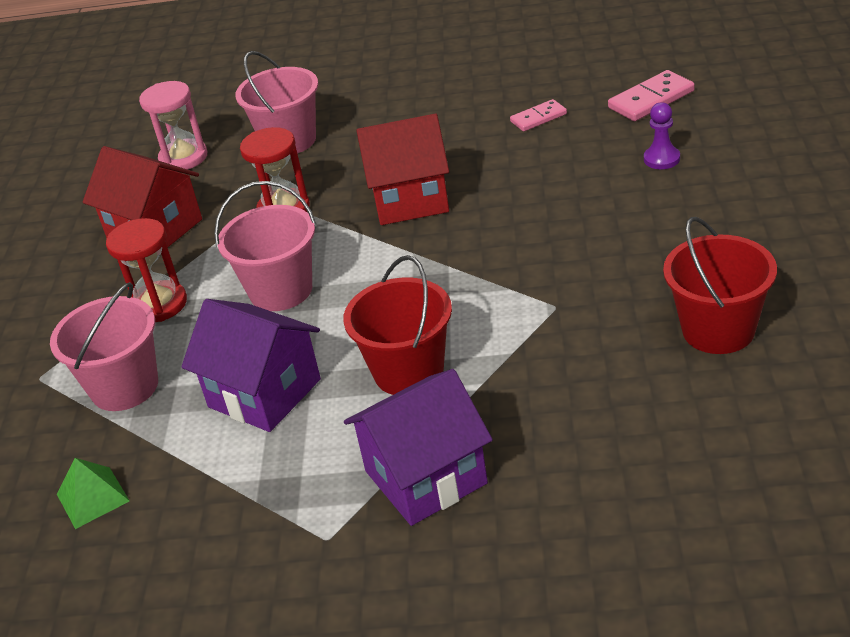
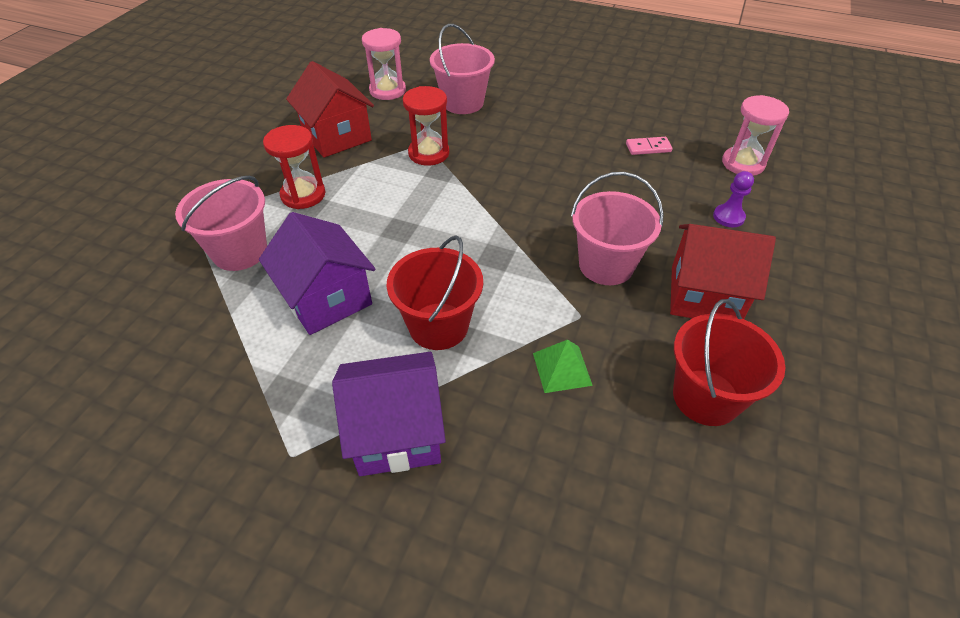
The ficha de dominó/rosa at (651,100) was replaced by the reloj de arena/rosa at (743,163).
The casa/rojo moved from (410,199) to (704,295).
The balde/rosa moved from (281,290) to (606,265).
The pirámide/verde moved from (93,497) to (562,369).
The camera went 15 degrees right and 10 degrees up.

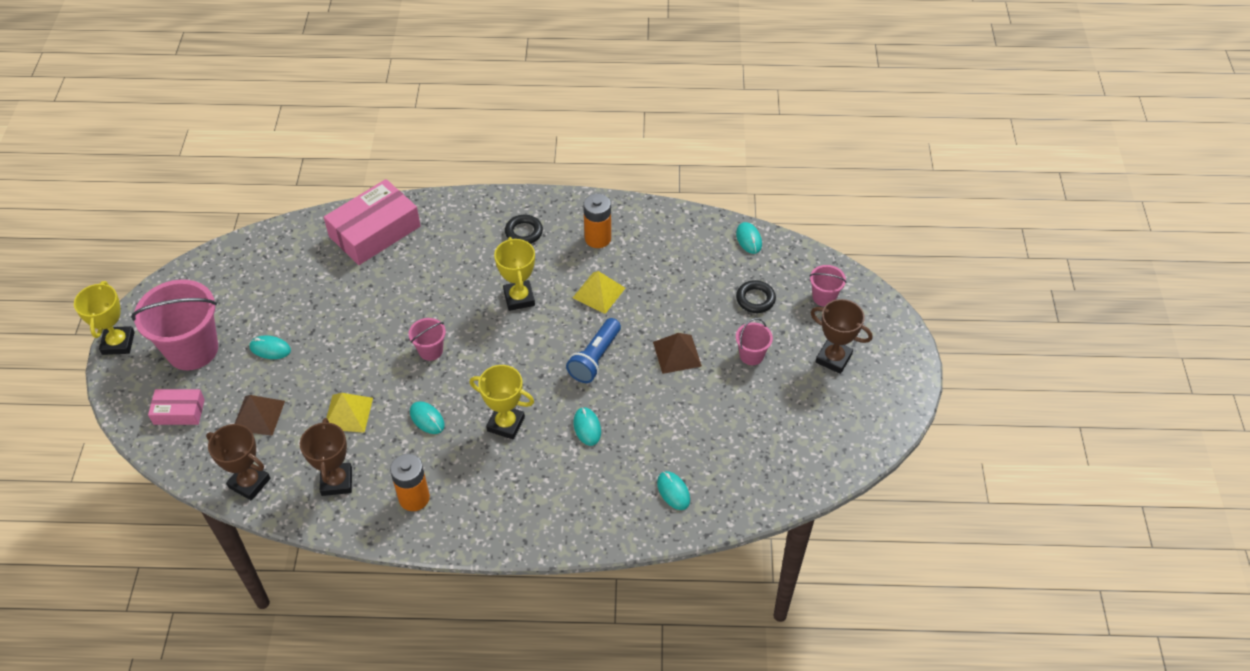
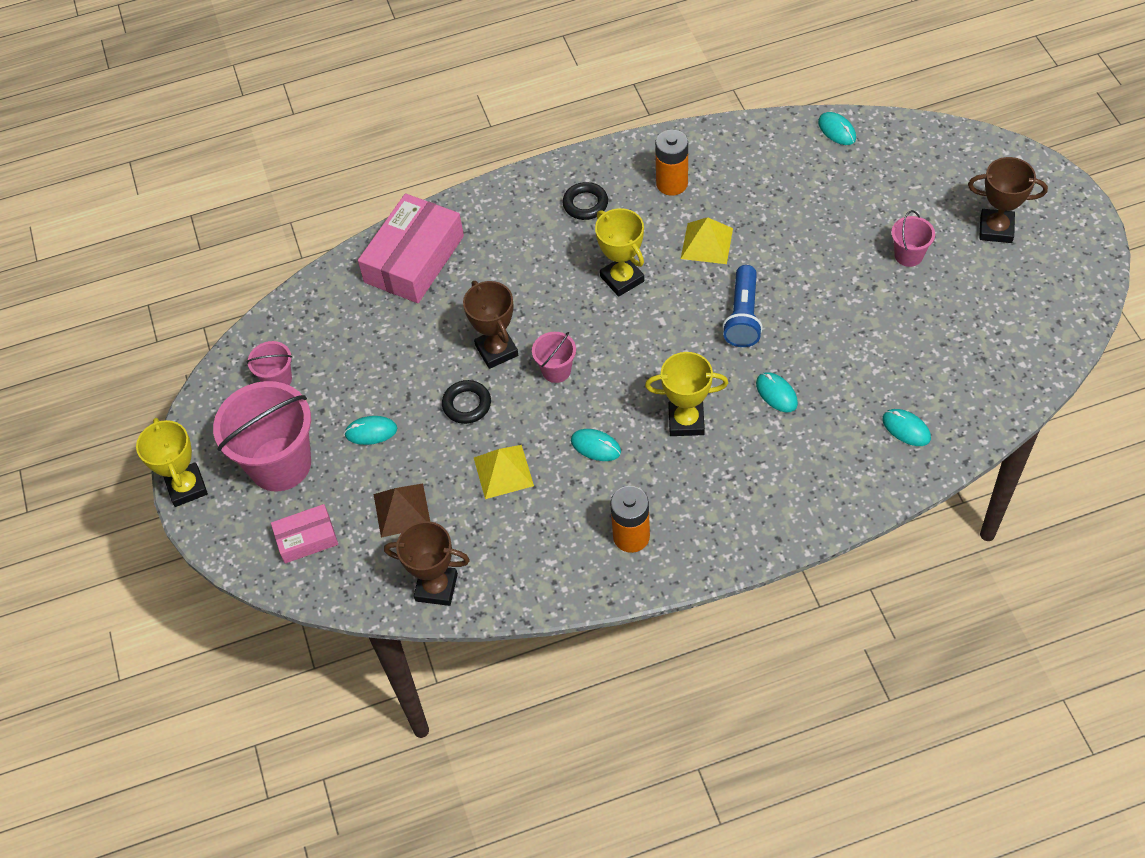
The balde/rosa moved from (824,297) to (277,379).
The anillo/negro moved from (755,299) to (467,404).
The pirámide/marrón at (677,354) disappeared.
The trofeo/marrón moved from (336,481) to (496,350).
The camera went 15 degrees left and 5 degrees up.

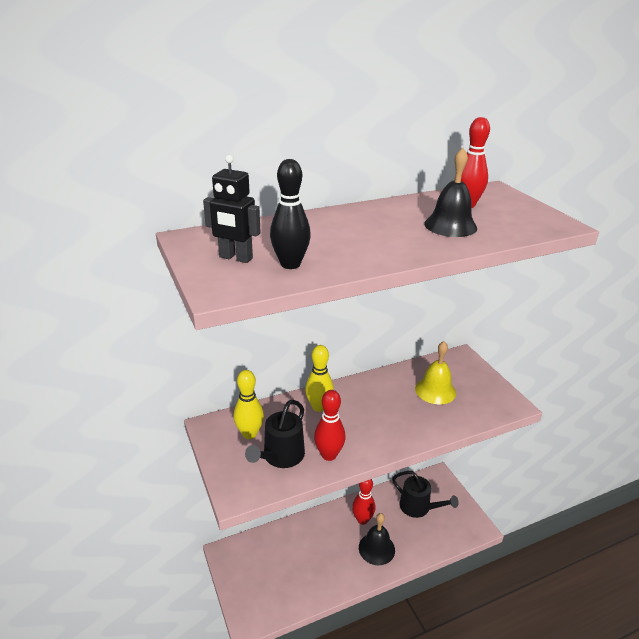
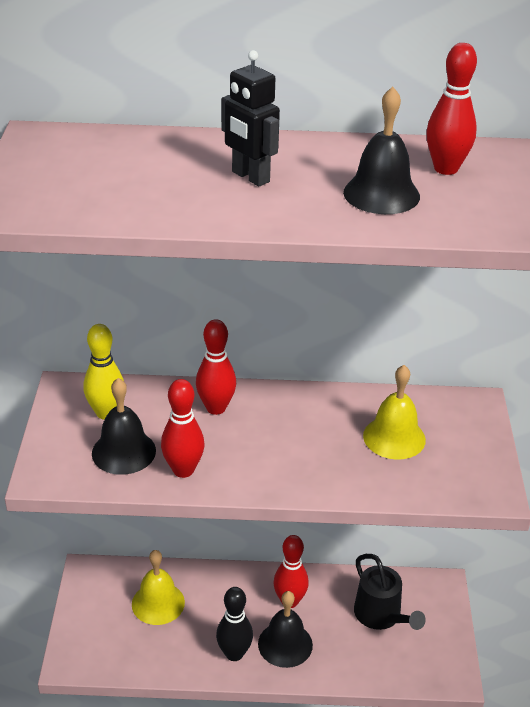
The robot/negro moved from (235,258) to (250,177).
The bolo/negro moved from (290,264) to (234,653).
The bolo/amarillo at (319,407) became the bolo/rojo at (216,408).
The regadera/negro at (281,456) was replaced by the campana/negro at (123,452).
The campana/amarillo at (158,603) appeared.
The camera went 25 degrees right and 5 degrees up.

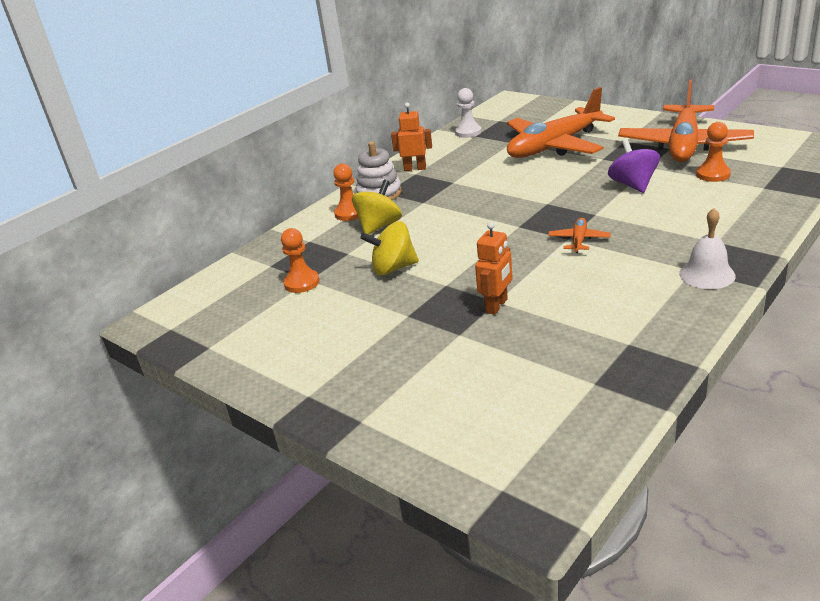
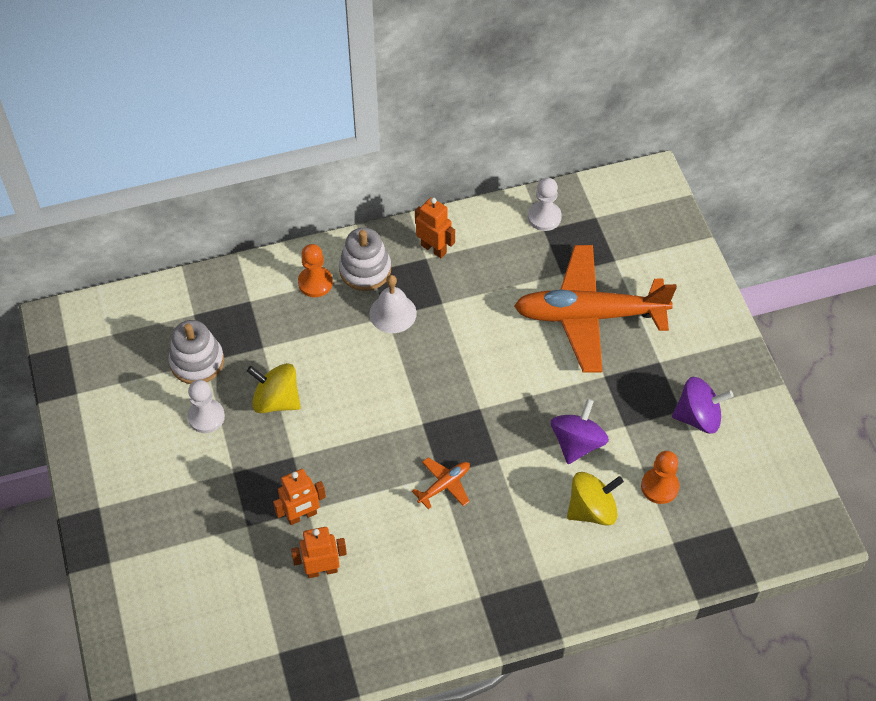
The avión/naranja at (683,145) was replaced by the peonza/morado at (698,417).
The peonza/amarillo moved from (379,226) to (592,509).
The campana/blanco moved from (707,274) to (393,313).
The peón/naranja at (302,283) was replaced by the juguete apilable/blanco at (197,362).
The peón/blanco at (206,417) appeared.
The robot/naranja at (322,570) appeared.
The camera went 30 degrees right and 25 degrees up.

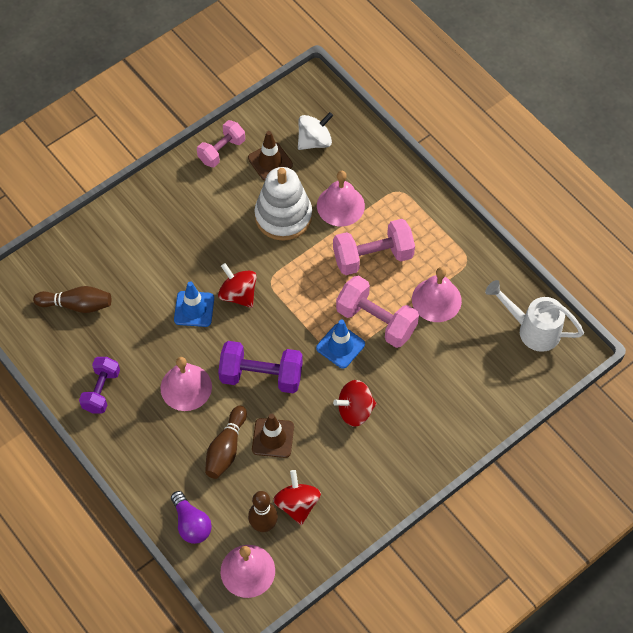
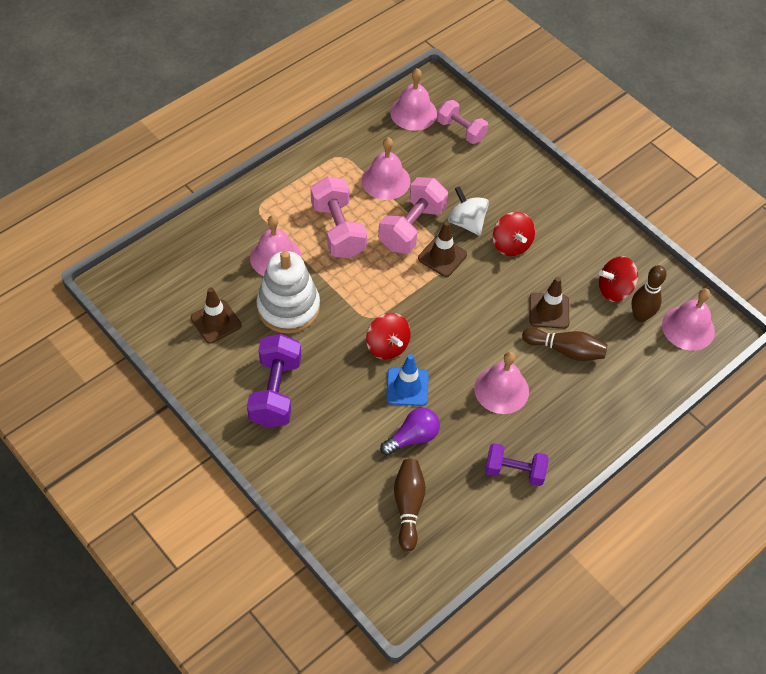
The peonza/blanco moved from (314,141) to (466,222).
The mancuerna/rosa moved from (221,151) to (461,130).
The peonza/rojo at (238,294) turned 75 degrees counterclockwise.
The regadera/blanco at (532,329) was replaced by the campana/rosa at (413,112).
The cono de tráfico/azul at (340,346) became the cono de tráfico/marrón at (442,256).
The mancuerna/morado moved from (261,376) to (275,392).
The bombilla/morado moved from (191,524) to (412,437).
The camera went 95 degrees left and 5 degrees down.

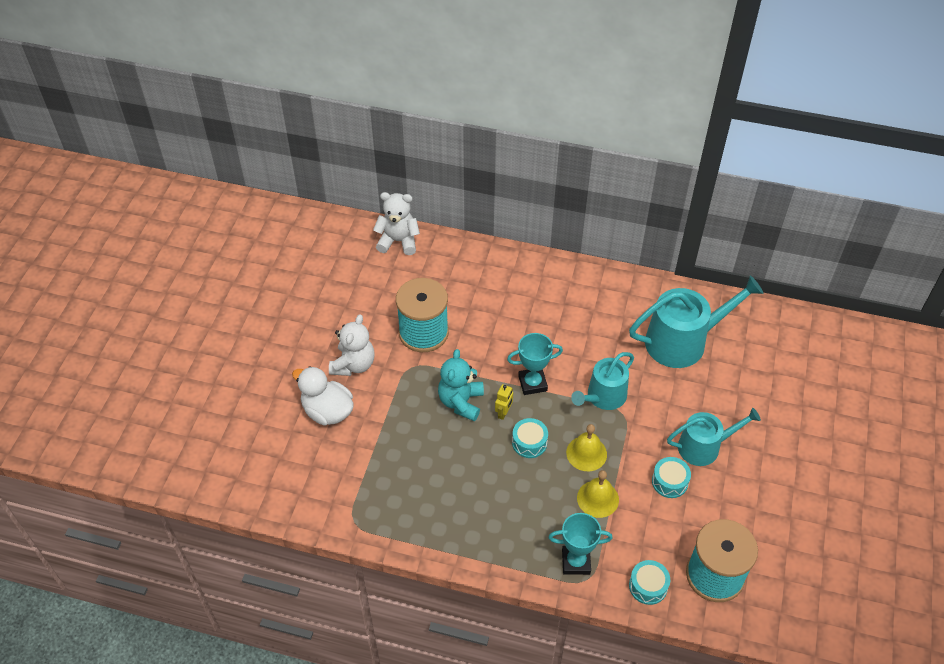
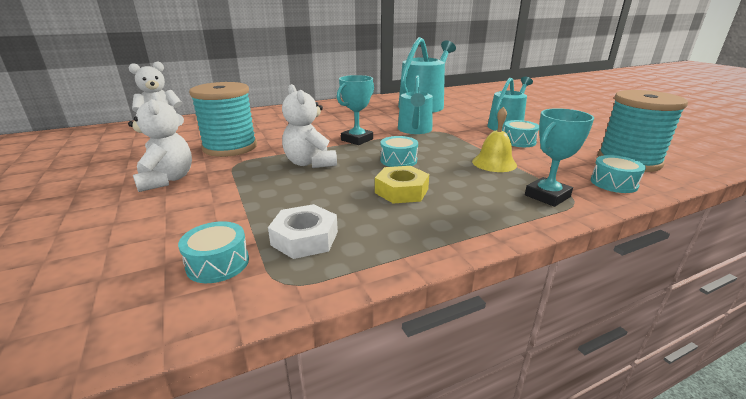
The osito/turquesa at (461,402) became the osito/blanco at (310,163).
The pato/blanco at (327,411) disappeared.
The robot/amarillo at (503,413) disappeared.
The campana/amarillo at (586,453) disappeared.
The tuerca/amarillo at (401,191) appeared.
The tuerca/blanco at (304,238) appeared.
The tambor/turquesa at (218,263) appeared.
The camera went 40 degrees left and 25 degrees down.

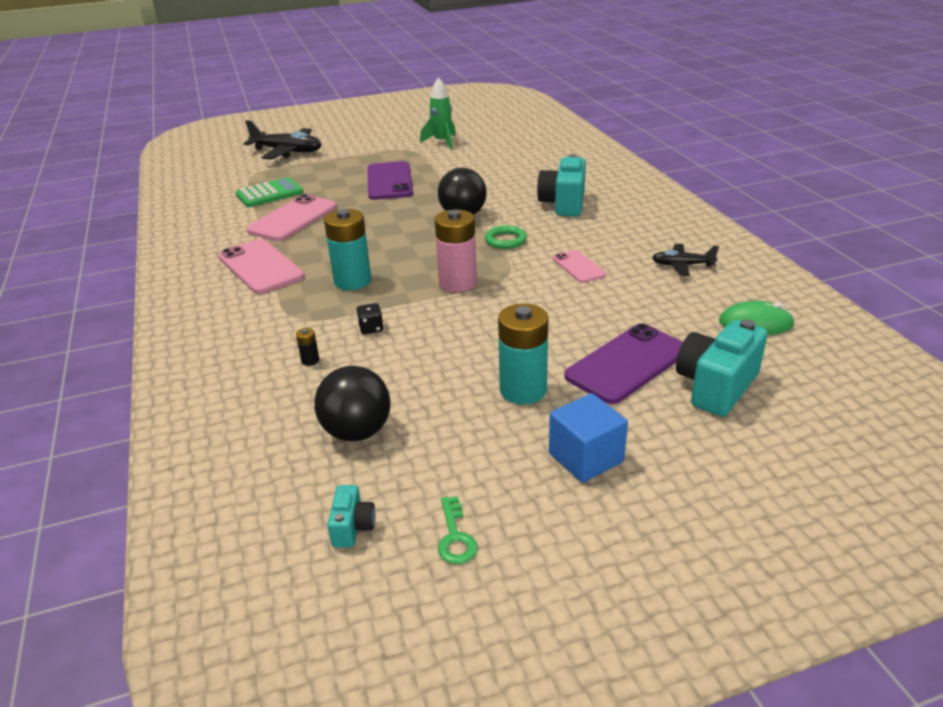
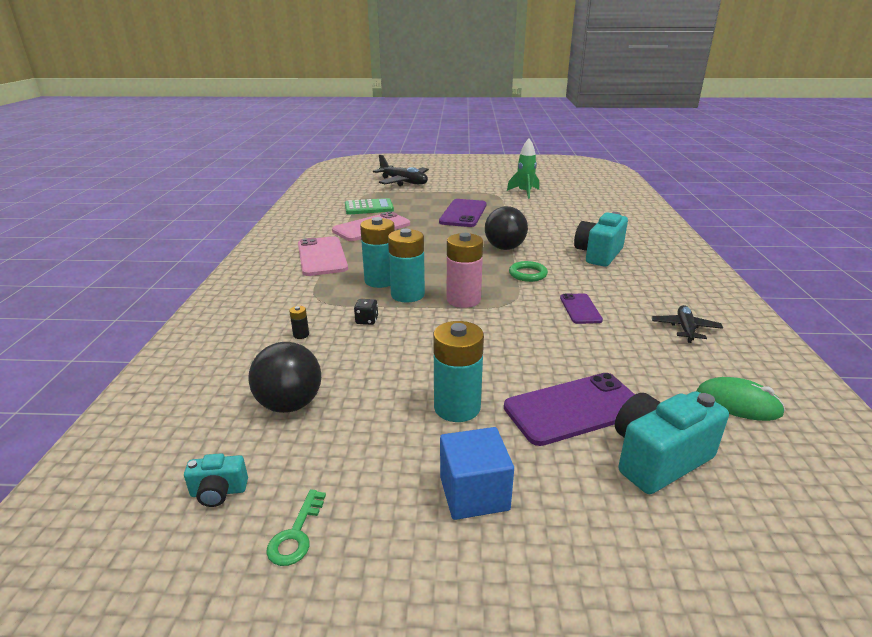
The avión/negro at (682,265) turned 75 degrees clockwise.
The móvil/rosa at (578,267) became the móvil/morado at (580,309).
The cámara/turquesa at (352,527) turned 60 degrees clockwise.
The pila/turquesa at (407,295) appeared.
The camera went 20 degrees right and 5 degrees down.

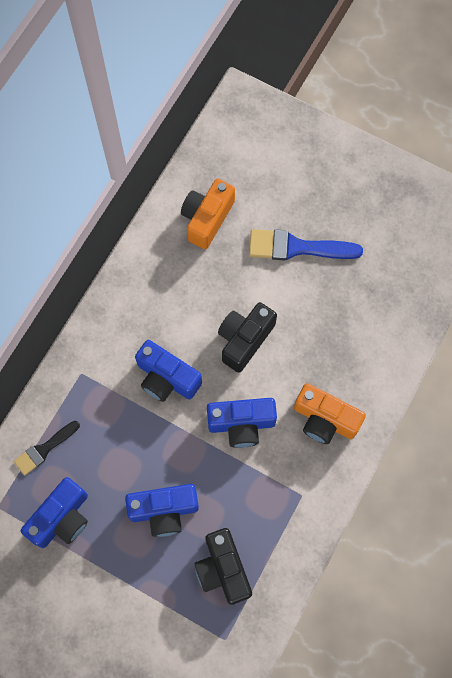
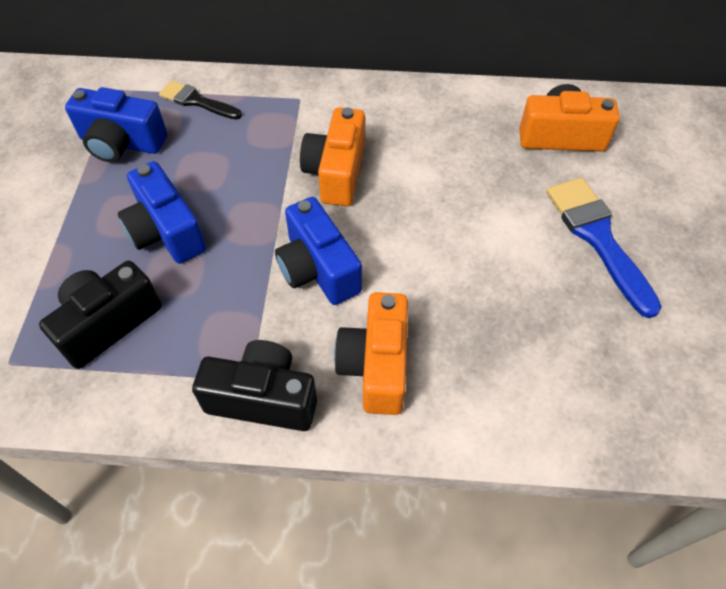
The cámara/negro moved from (244,340) to (263,398).
The cámara/azul at (167,378) became the cámara/naranja at (336,172).
The camera went 65 degrees right and 15 degrees down.

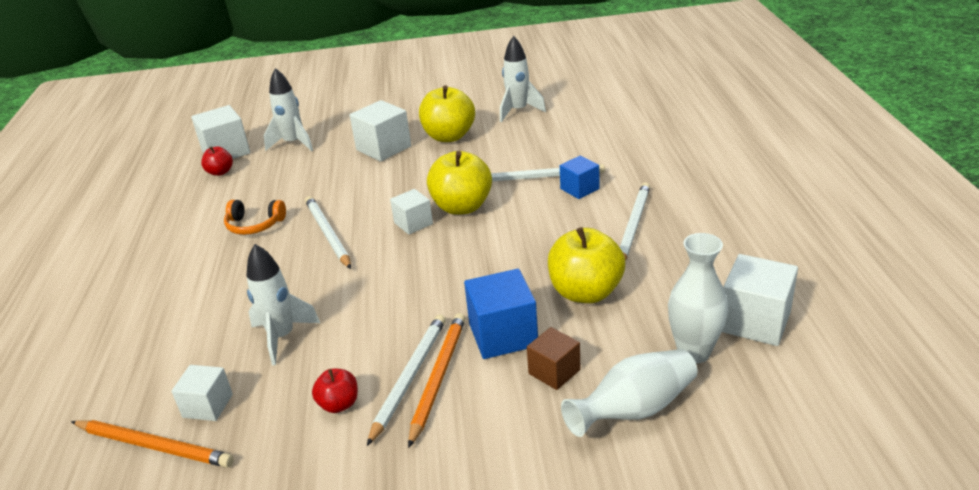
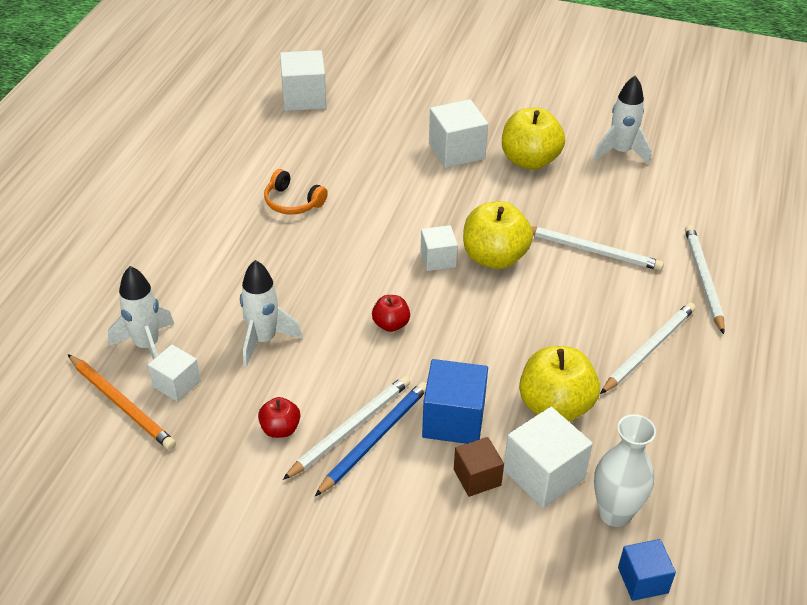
The cohete/blanco moved from (293,143) to (147,346).
The manzana/rojo moved from (220,172) to (391,324).
The cubo/azul moved from (579,189) to (643,580).
The lápiz/blanco moved from (328,234) to (703,279).
The cubo/blanco moved from (755,321) to (543,474).
The lápiz/naranja at (438,377) became the lápiz/azul at (374,439).
The florero/blanco at (634,409) disappeared.
The camera went 20 degrees right and 10 degrees up.

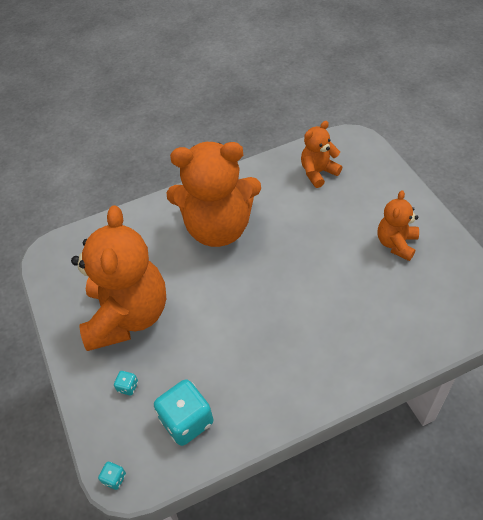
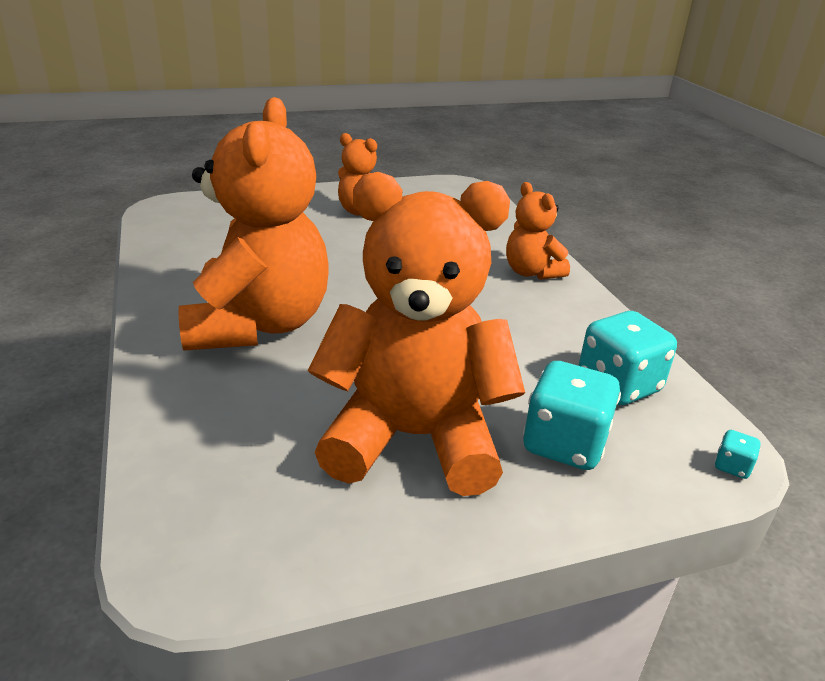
The osito/naranja moved from (318,172) to (531,272).
The dado/turquesa at (128,387) changed to 2.31 times the size.
The camera went 90 degrees left and 20 degrees down.

